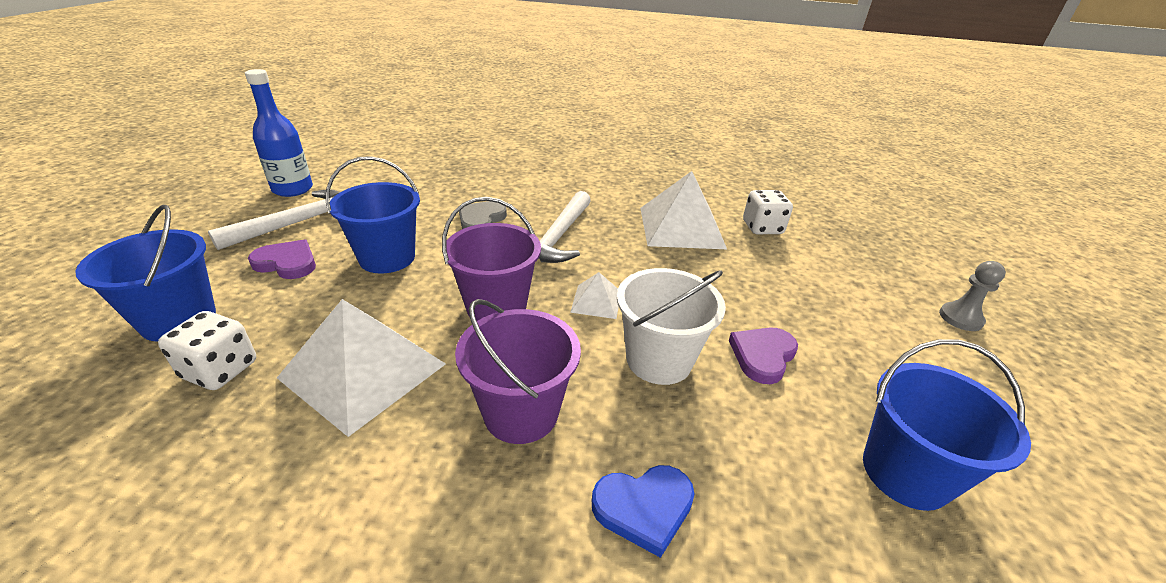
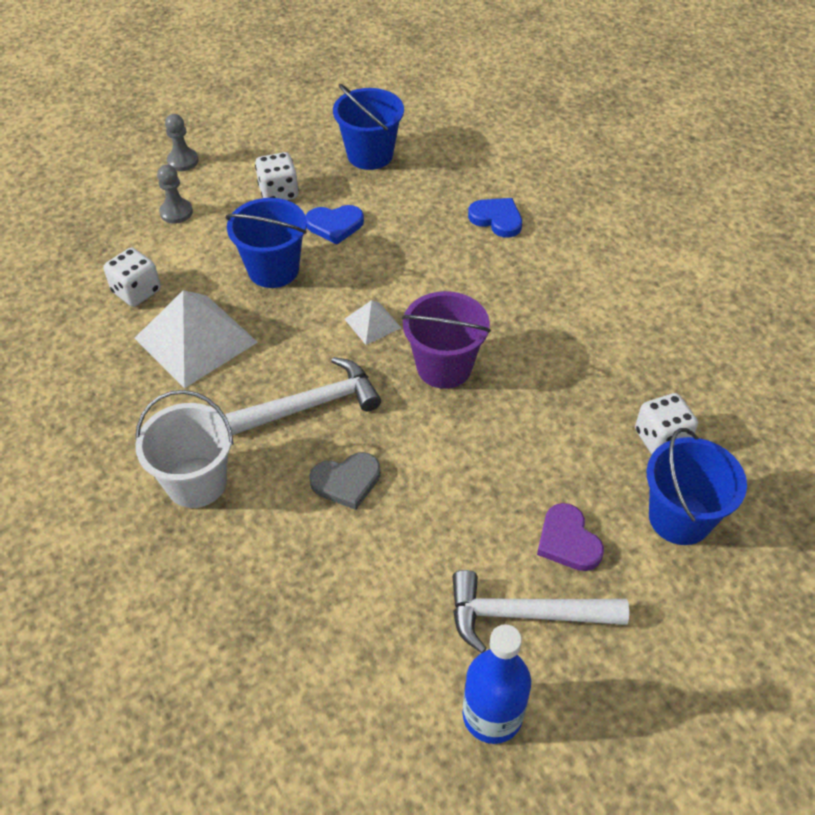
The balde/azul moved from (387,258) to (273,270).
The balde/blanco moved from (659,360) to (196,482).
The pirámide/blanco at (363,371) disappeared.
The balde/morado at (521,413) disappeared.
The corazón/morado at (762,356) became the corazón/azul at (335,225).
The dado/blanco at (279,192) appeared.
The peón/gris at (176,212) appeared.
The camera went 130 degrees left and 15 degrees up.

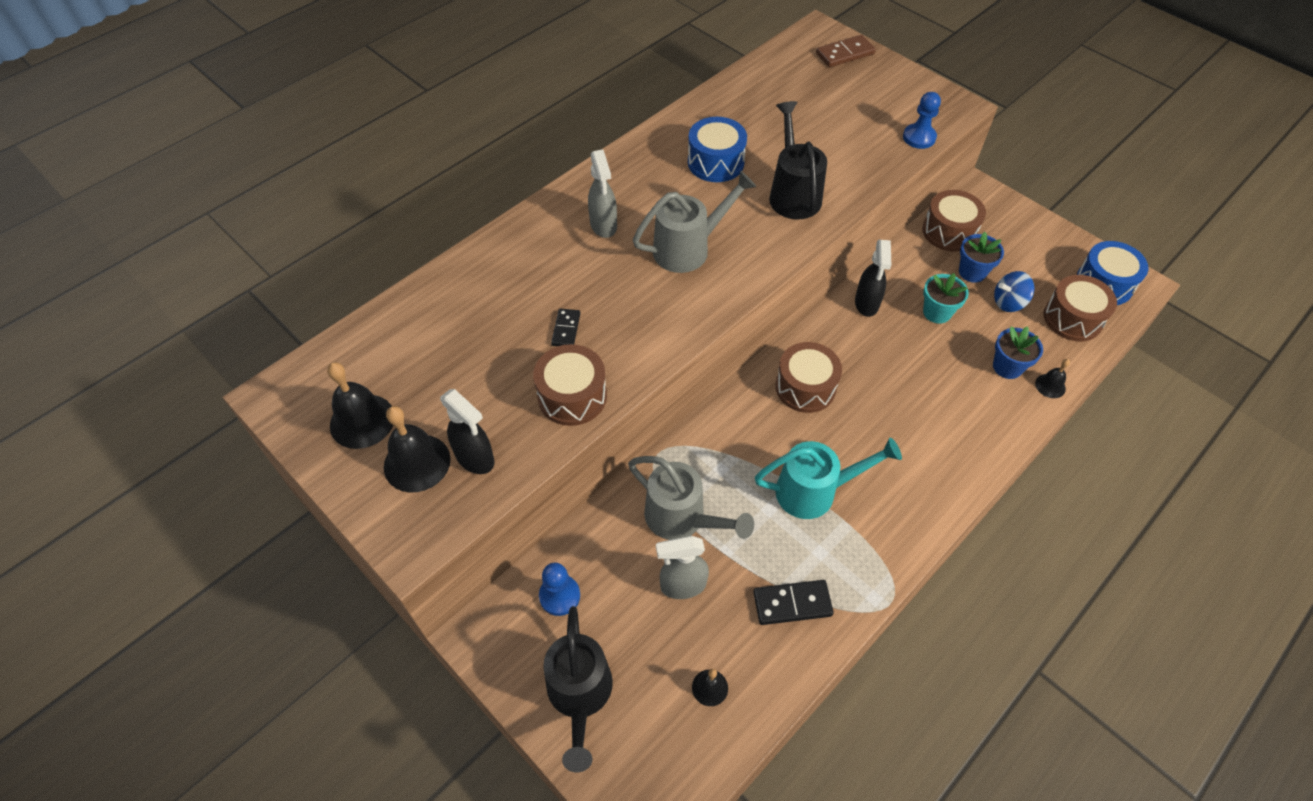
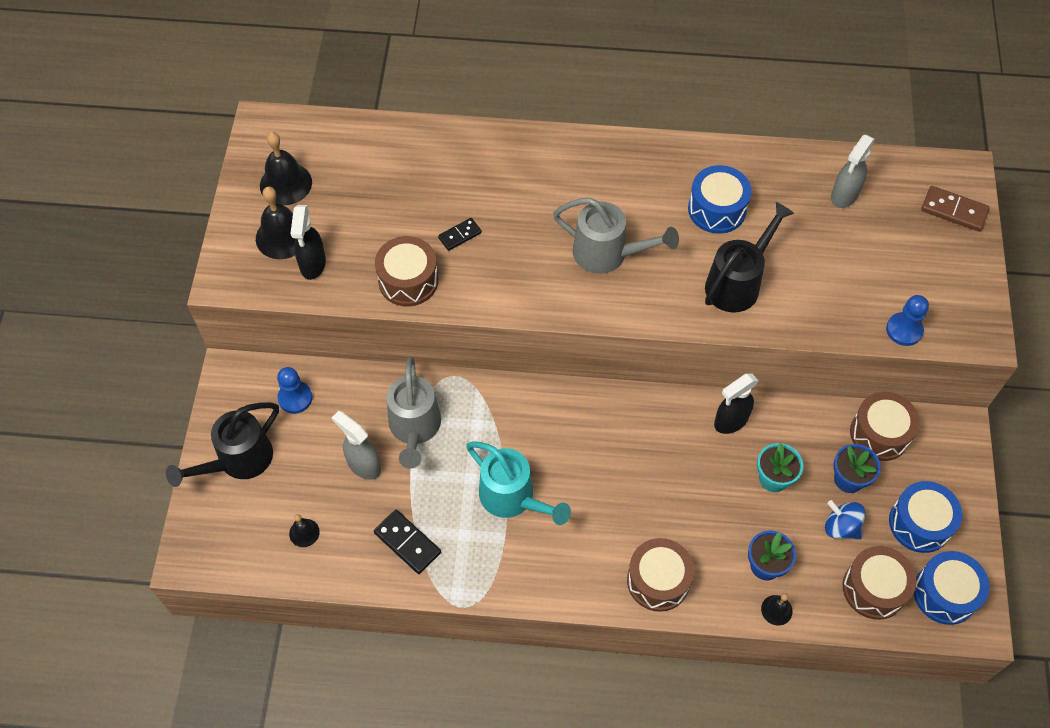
The pulverizador/gris moved from (603,226) to (844,195).
The tambor/marrón moved from (805,387) to (658,580).
The tambor/azul at (919,523) appeared.
The camera went 50 degrees right and 5 degrees up.

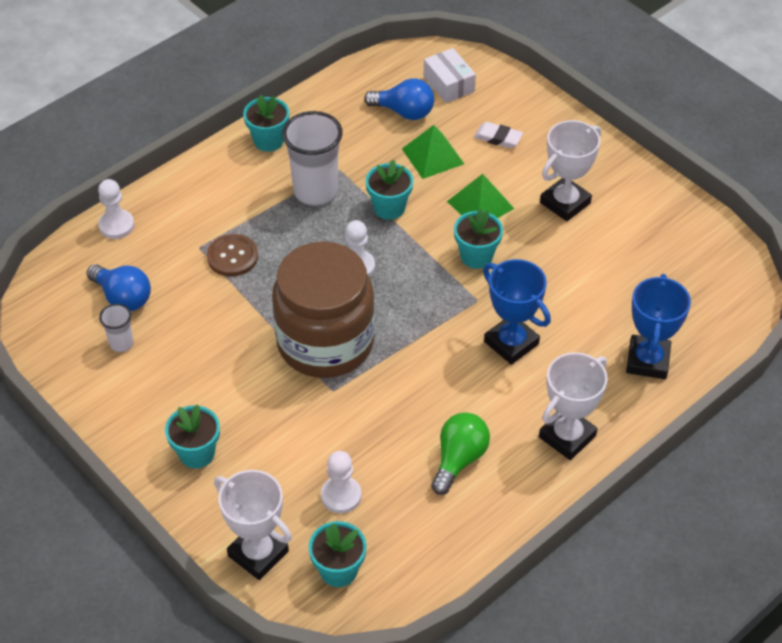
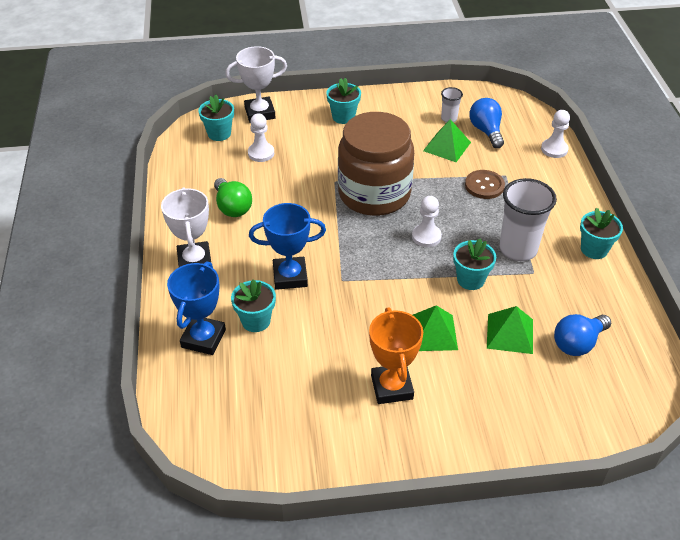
The caja/blanco at (449,84) disappeared.
The trofeo/blanco at (565,203) became the trofeo/naranja at (392,387).
The goma de borrar/blanco at (498,138) disappeared.
The maceta/turquesa moved from (476,256) to (256,321).
The bombilla/azul at (123,298) turned 90 degrees clockwise.
The trofeo/azul at (647,361) turned 60 degrees clockwise.
The pirámide/verde at (447,146) appeared.
The camera went 125 degrees right and 5 degrees down.

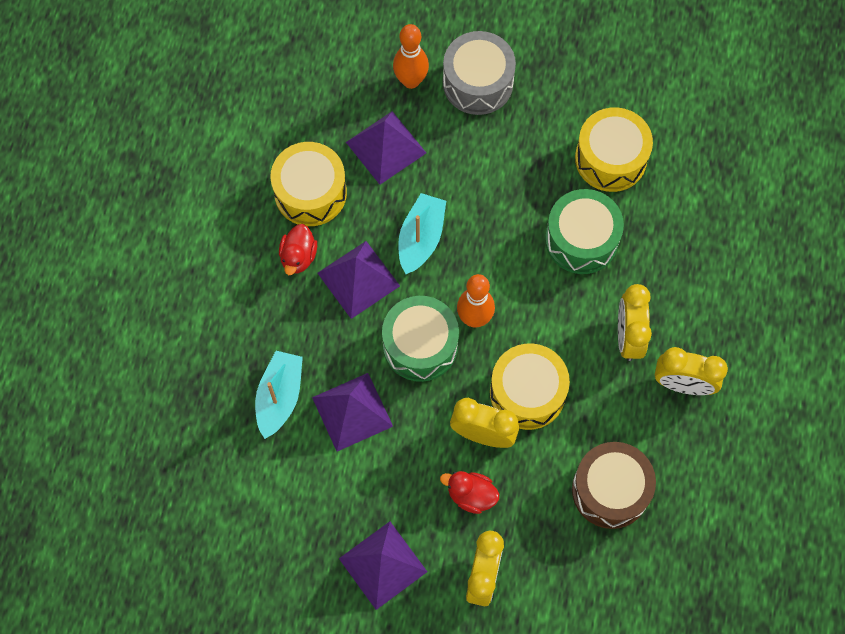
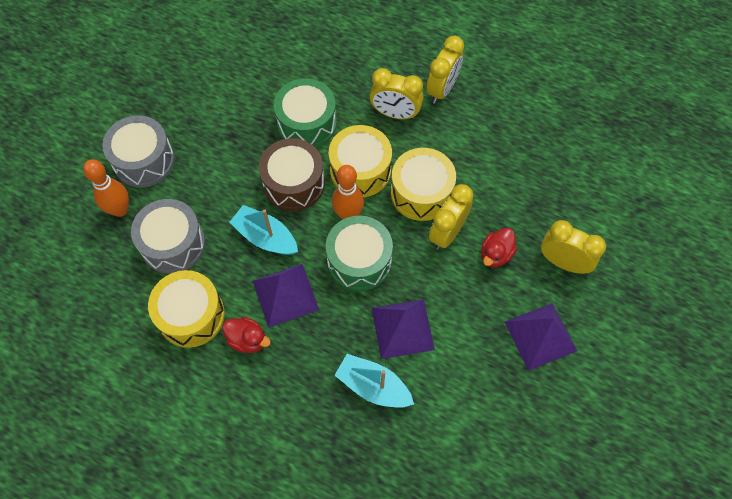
The tambor/amarillo moved from (610,158) to (360,170).
The pirámide/morado at (386,147) was replaced by the tambor/gris at (173,244).
The tambor/marrón moved from (610,490) to (294,183).
The camera went 75 degrees left and 5 degrees down.

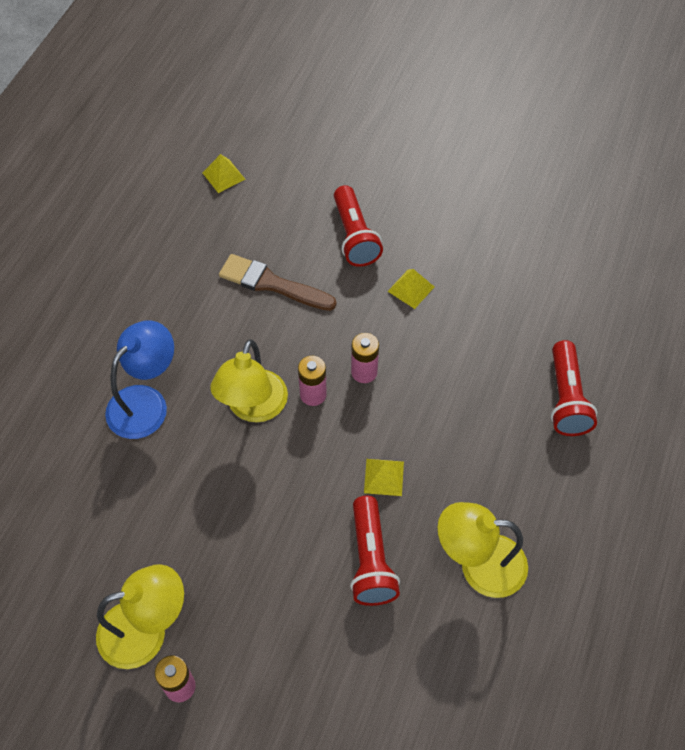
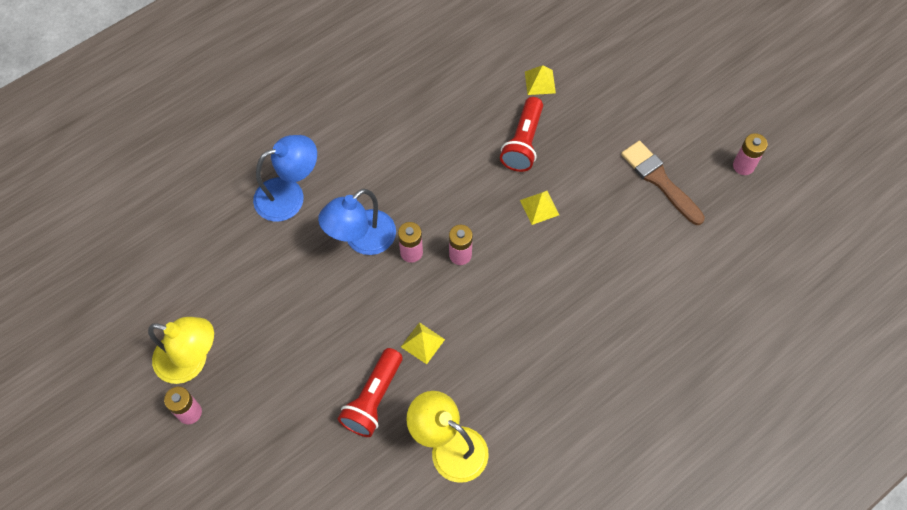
The pirámide/amarillo moved from (223,176) to (540,82).
The pincel/marrón moved from (272,284) to (659,180).
The lámpara/amarillo at (253,408) became the lámpara/azul at (362,240).
The lámpara de mano/rojo at (566,398) disappeared.
The pila/rosa at (743,166) appeared.
The camera went 30 degrees right and 5 degrees up.

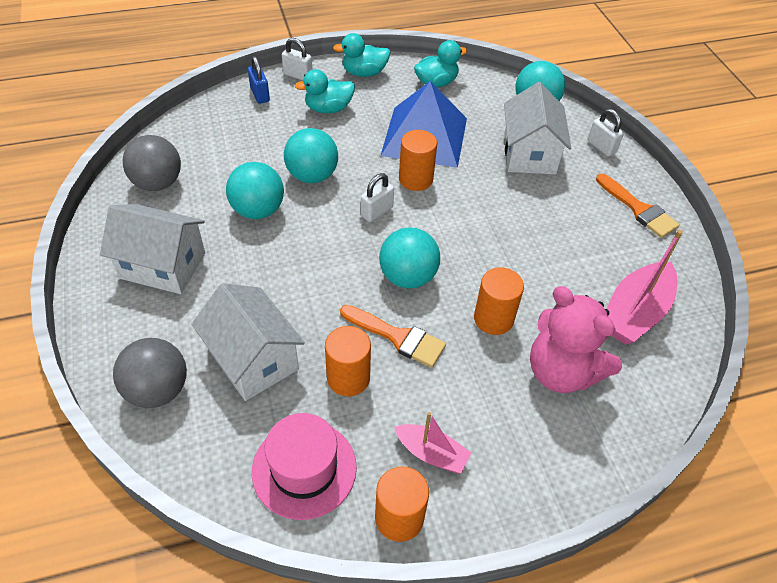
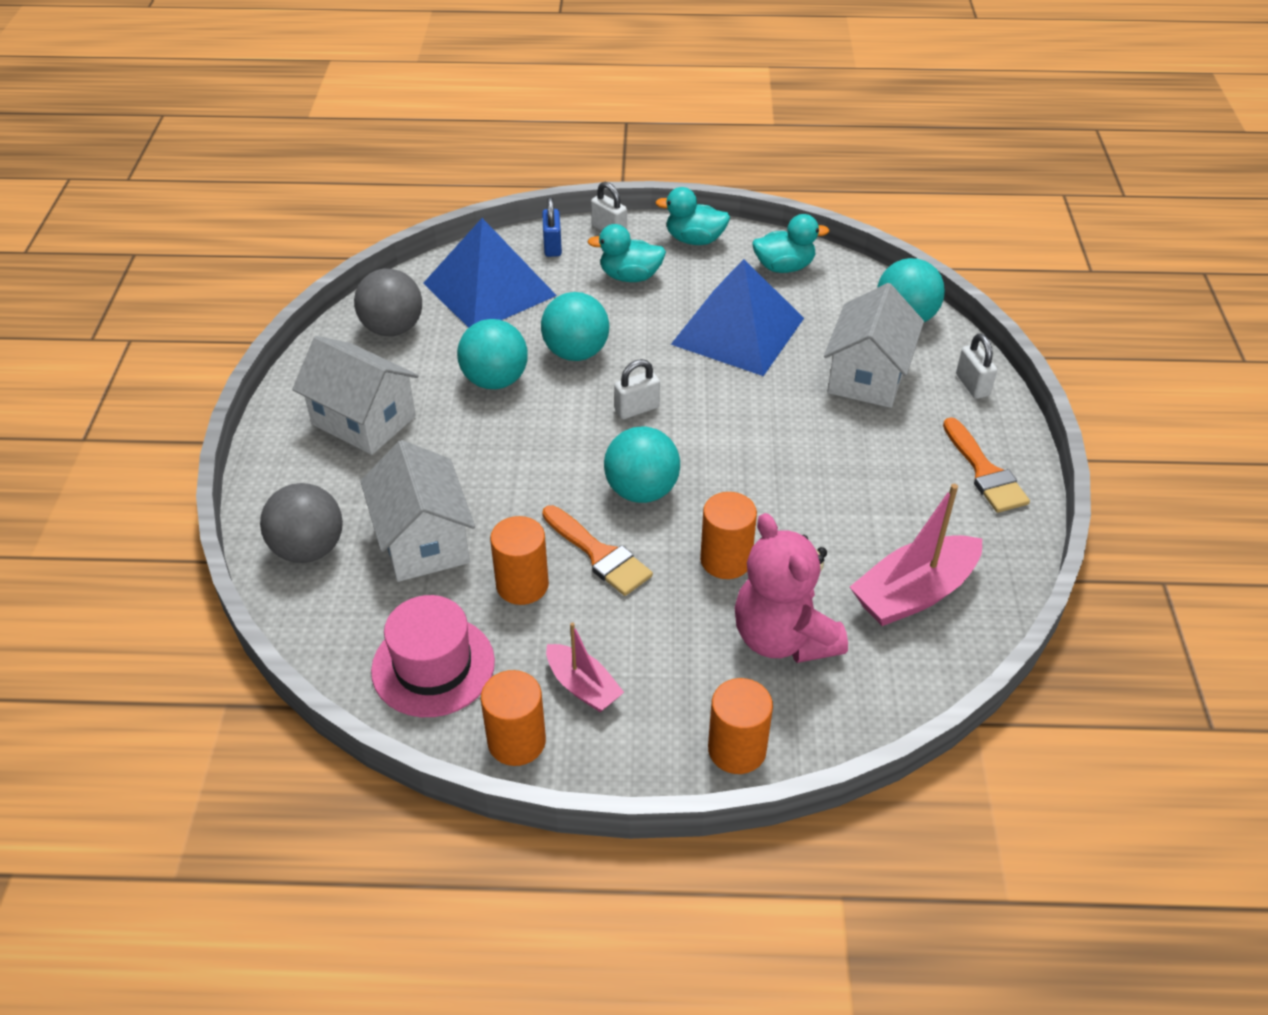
The cilindro/naranja moved from (415,179) to (737,749).
The pirámide/azul at (489,289) appeared.
The camera went 20 degrees right and 5 degrees down.

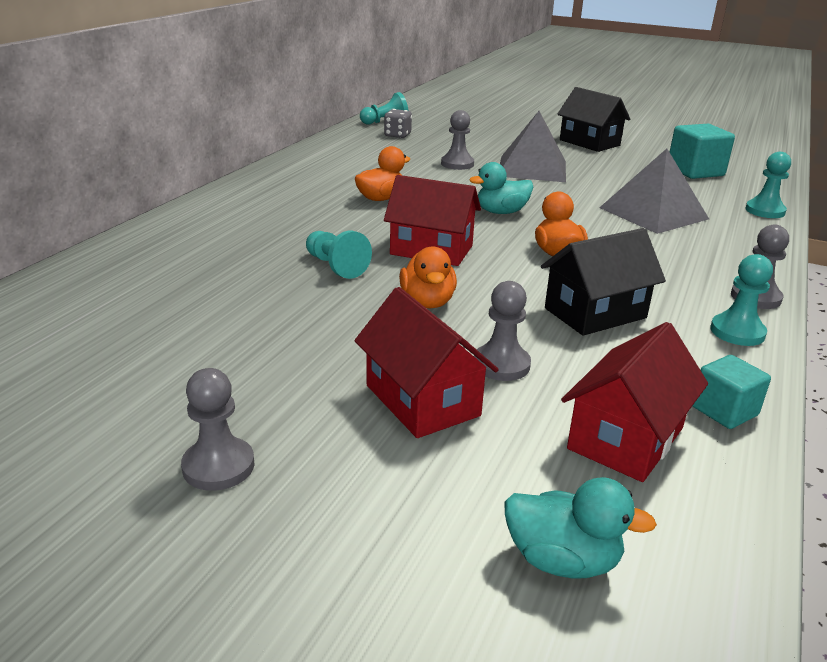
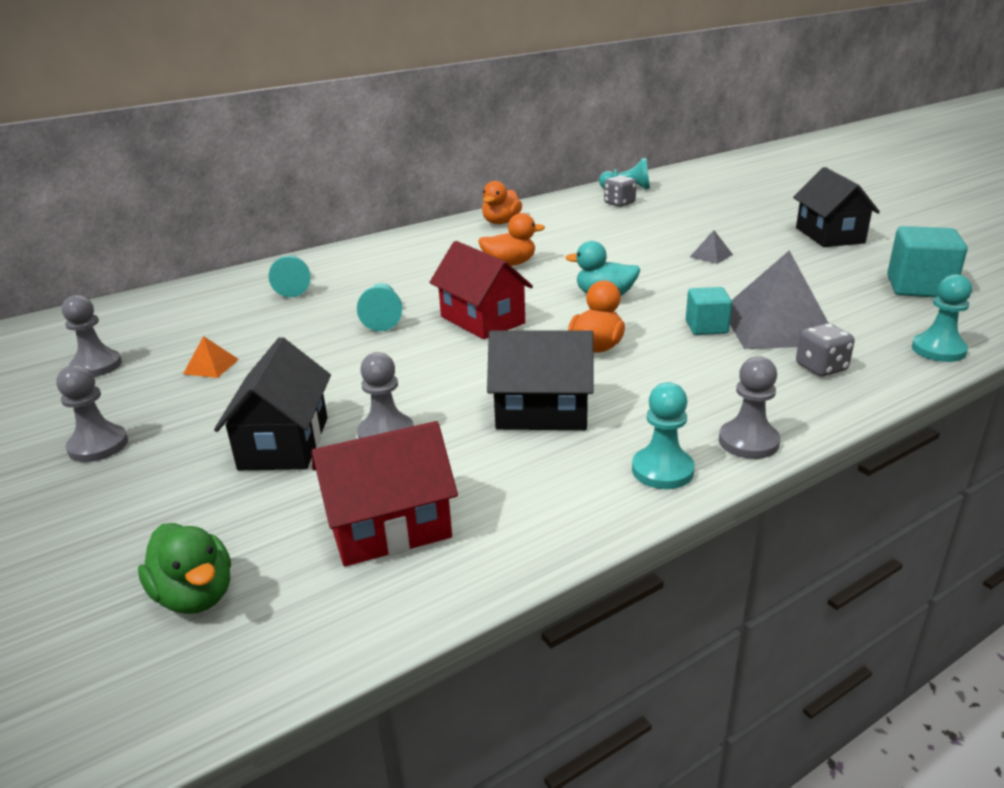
The peón/gris moved from (457,164) to (96,366).
The pirámide/gris at (532,168) changed to 0.41 times the size.
The pato/naranja moved from (427,302) to (501,222).
The casa/rojo at (422,400) became the casa/negro at (284,443).
The cubo/turquesa moved from (724,411) to (706,327).
The pato/turquesa at (562,560) became the pato/verde at (195,596).
The peón/turquesa at (293,287) appeared.
The dado/gris at (821,368) appeared.
The pirámide/naranja at (211,366) appeared.
The camera went 35 degrees right and 0 degrees up.

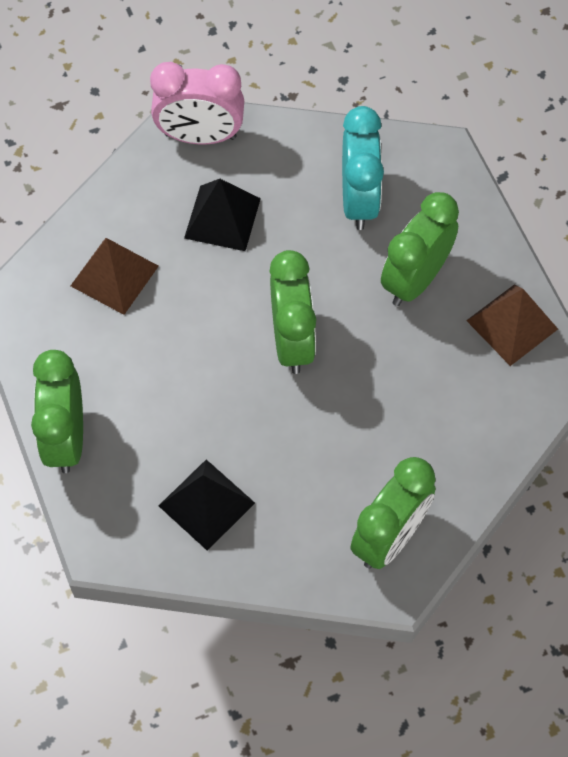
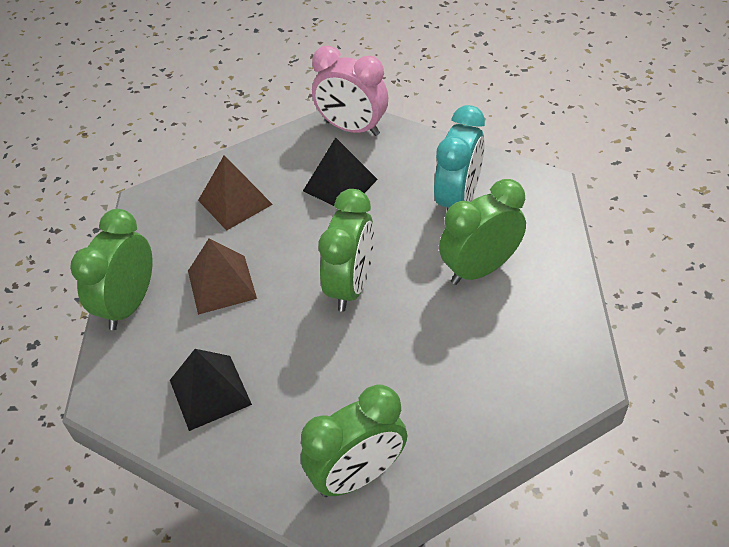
The pirámide/marrón moved from (512,324) to (222,284).
The camera went 25 degrees right and 15 degrees down.

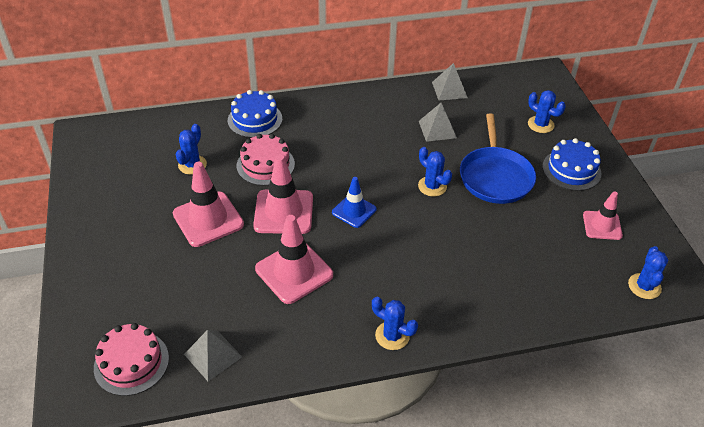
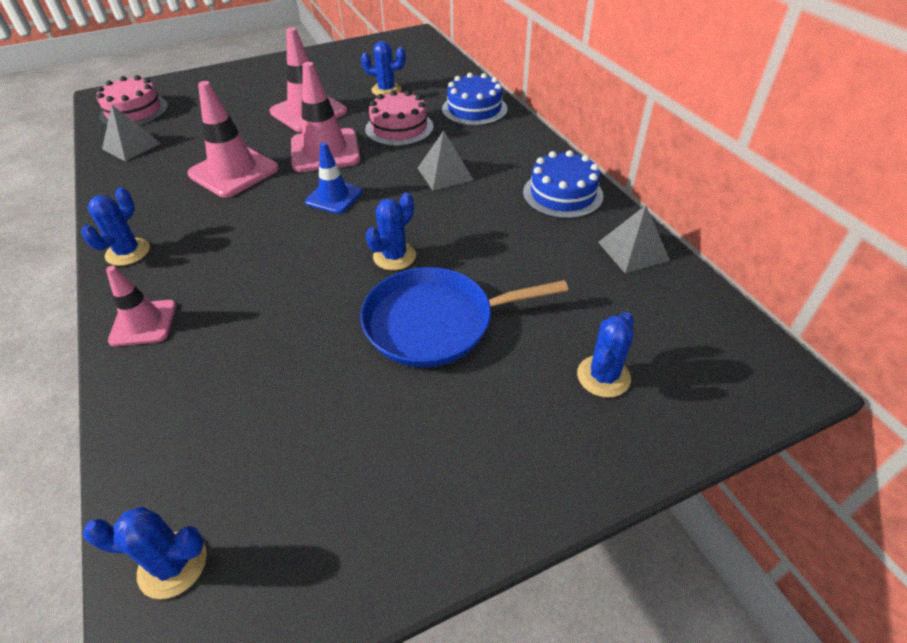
The pirámide/gris moved from (437,129) to (445,174).
The tarta/azul moved from (571,170) to (562,194).
The cono de tráfico/rosa moved from (602,225) to (143,323).
The camera went 80 degrees right and 0 degrees up.

